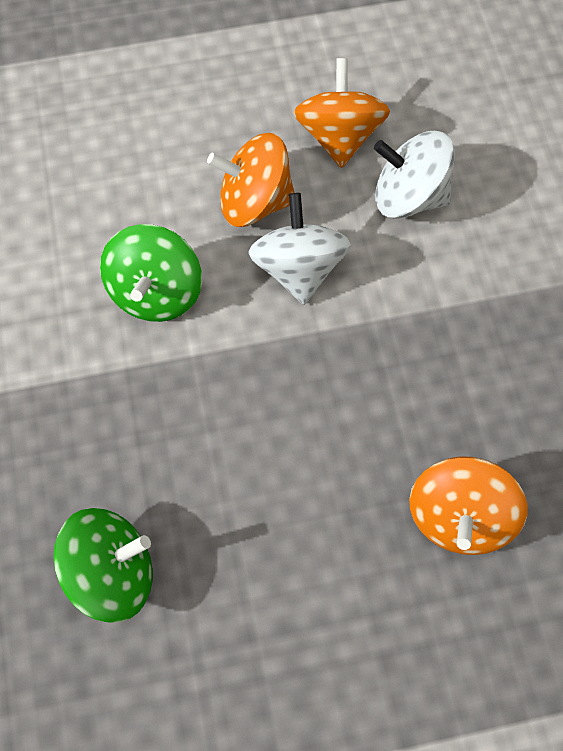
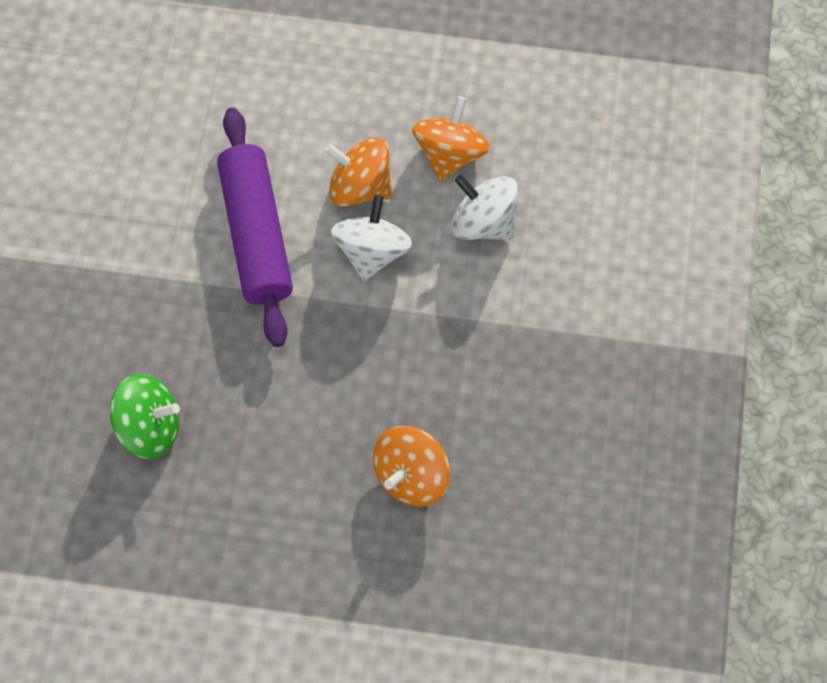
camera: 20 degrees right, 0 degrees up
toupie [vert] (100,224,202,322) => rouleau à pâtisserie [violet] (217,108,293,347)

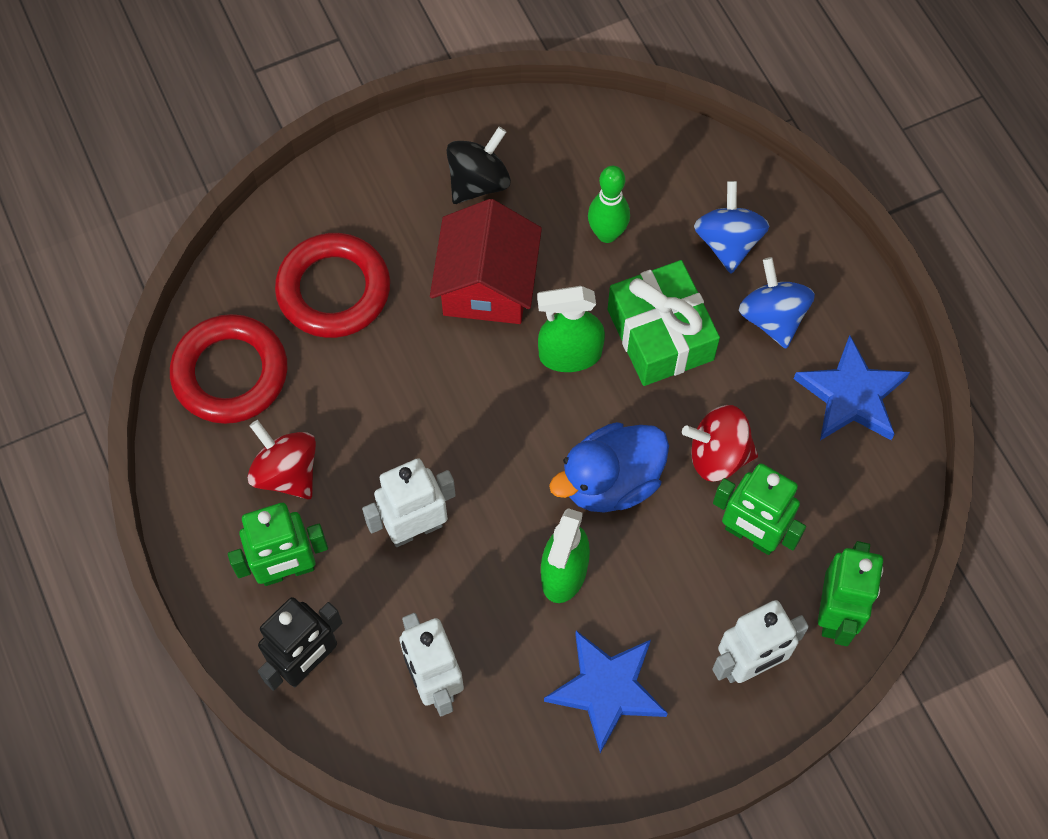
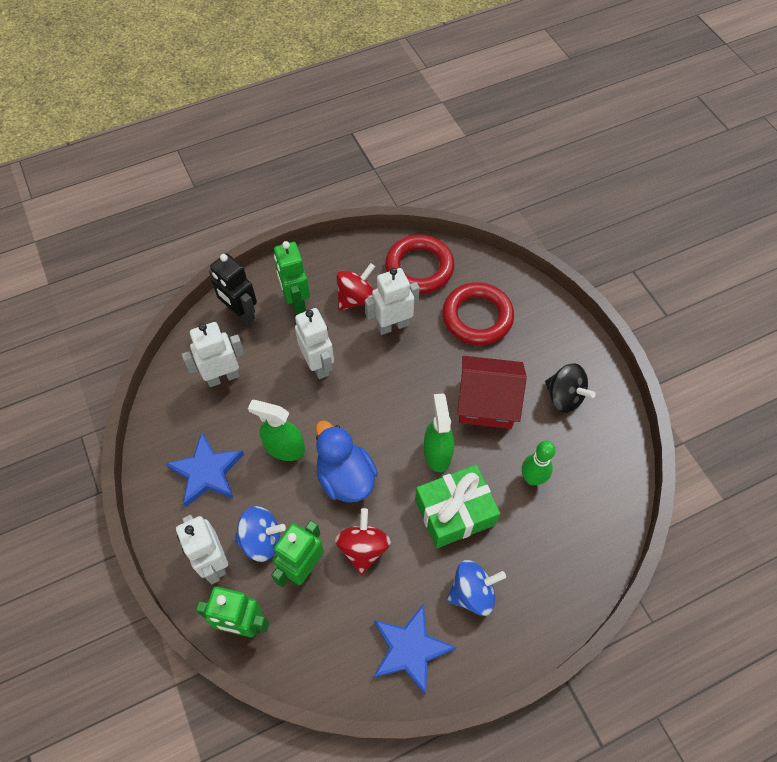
camera: 90 degrees right, 5 degrees down
toupie [bleu] (694,181,769,273) => toupie [bleu] (234,506,286,562), move
nothing => robot [blanc] (365,268,420,335)

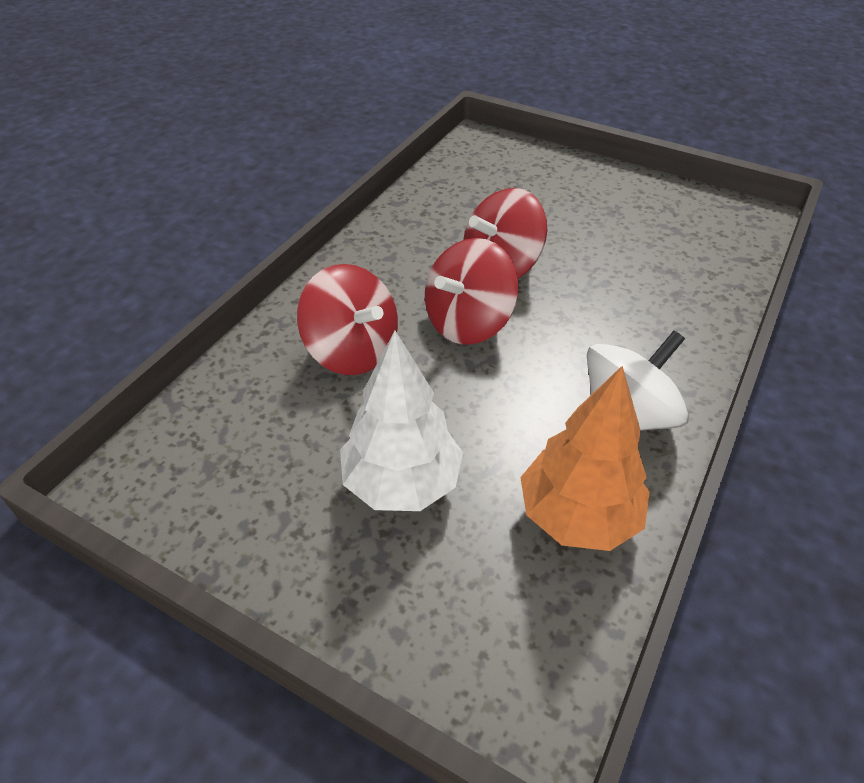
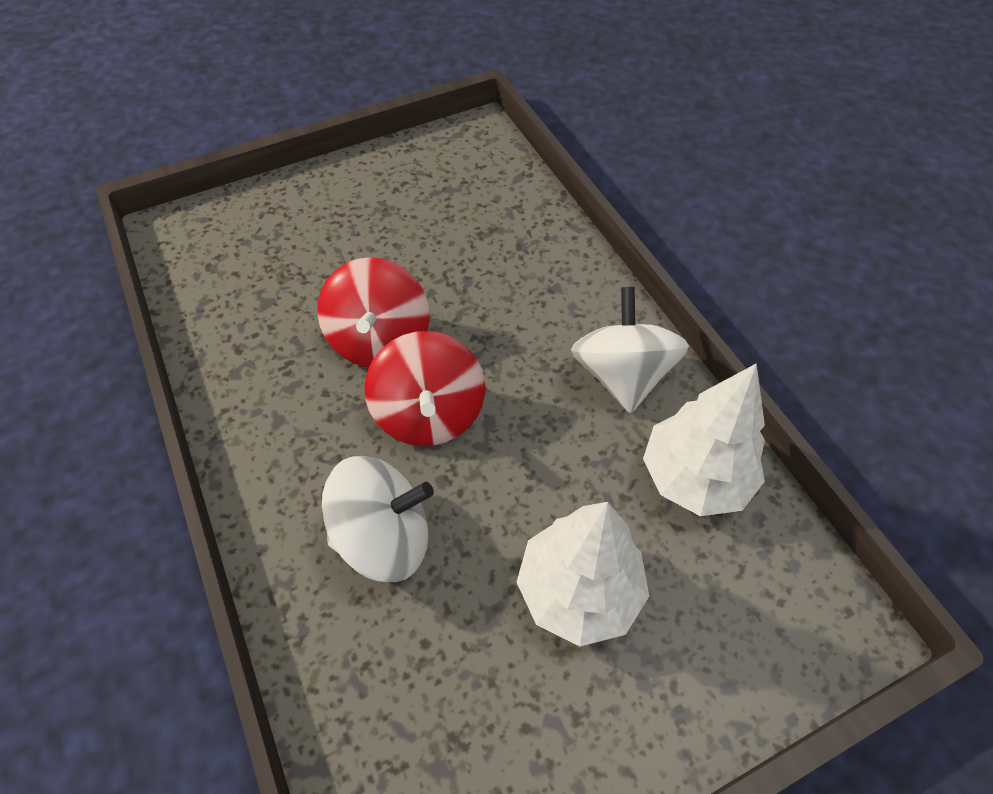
camera: 55 degrees left, 10 degrees up
toupie [rouge] (297,264,398,375) => toupie [blanc] (322,456,434,582)
arbre [orange] (520,366,650,551) => arbre [blanc] (643,363,765,516)

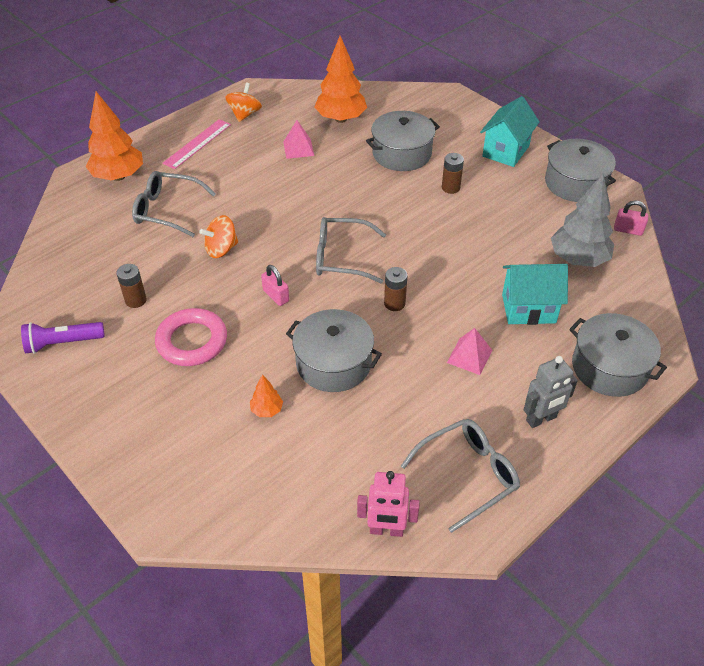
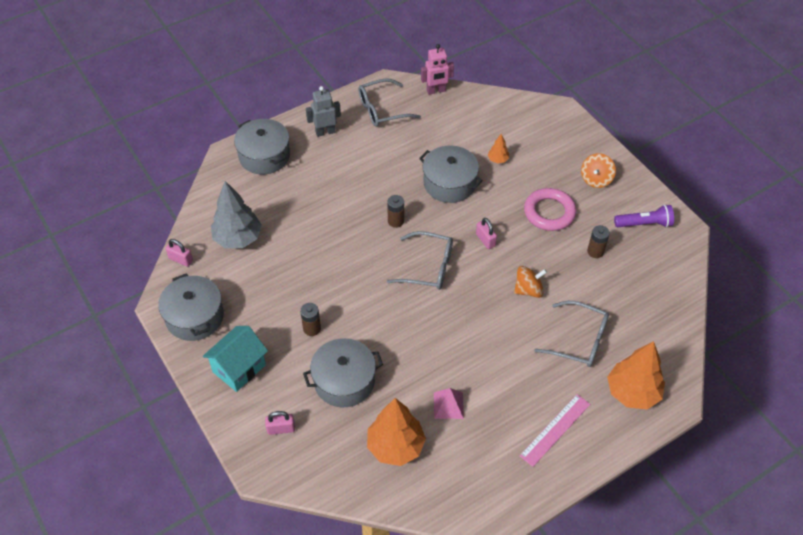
camera: 170 degrees left, 5 degrees up
toupie [orange] (225,82,262,122) => toupie [orange] (581,153,616,188), move
robot [rose] (357,471,420,537) => robot [rose] (421,44,454,95), 150 degrees clockwise
pyramide [rose] (447,328,493,375) => nothing
maison [turquoise] (502,264,568,325) => nothing
nothing => cadenas [rose] (265,411,295,435)

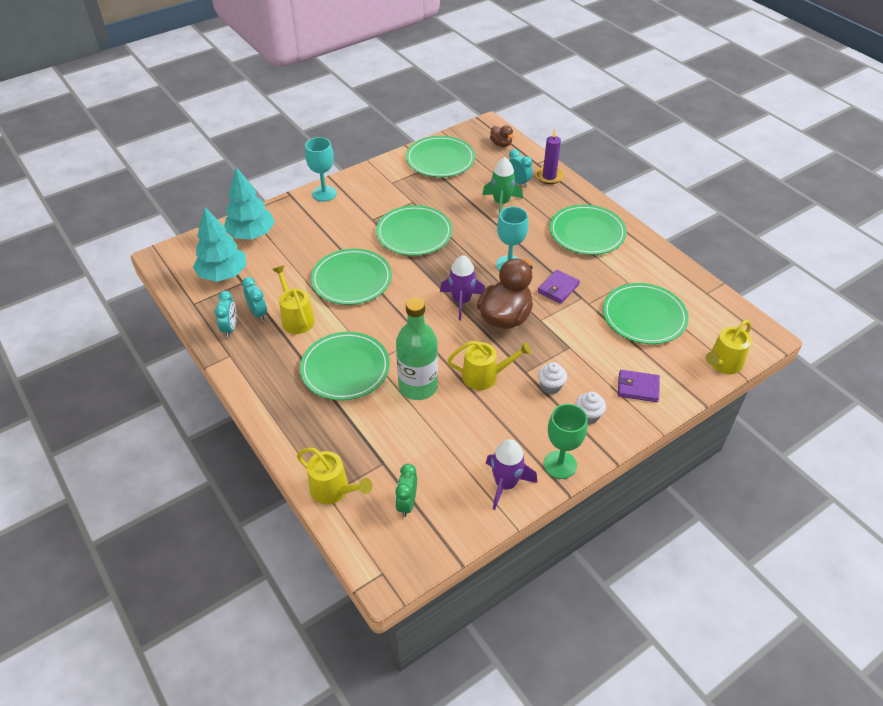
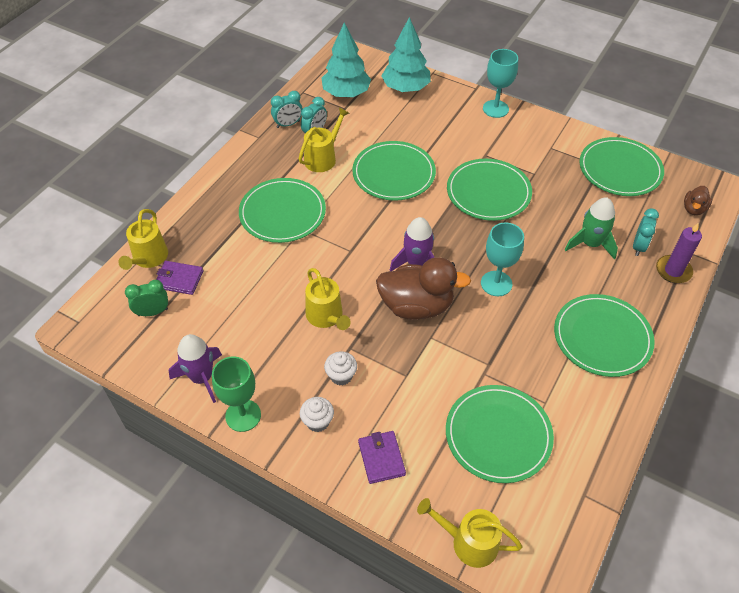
camera: 65 degrees right, 5 degrees up
bouteille [vert] (396,297,438,400) => nothing
portefeuille [violet] (538,269,580,304) => portefeuille [violet] (156,261,203,295), move

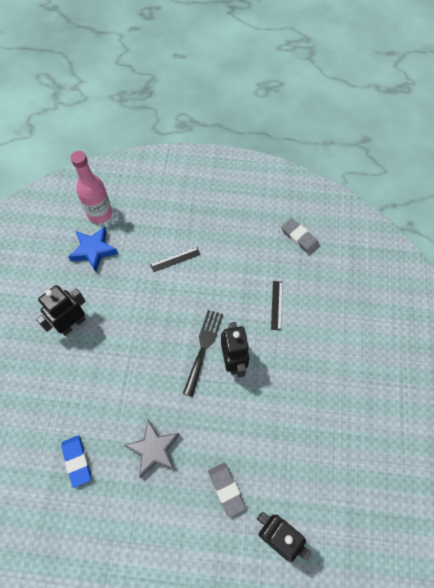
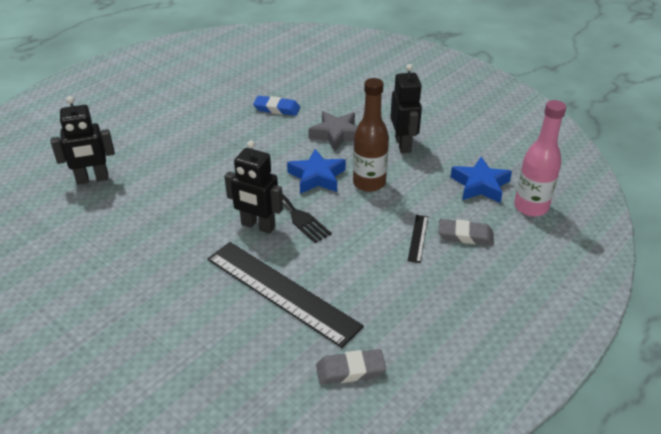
camera: 125 degrees right, 25 degrees down
étoile [gris] (123,420,180,478) => étoile [gris] (308,111,357,152), move
gomme [gris] (208,463,246,518) => gomme [gris] (438,219,494,245), move
règle [noir] (271,281,283,330) => règle [noir] (207,242,364,348), x2.43
nothing => étoile [bleu] (287,149,346,194)
nothing => bouteille [marron] (353,78,389,192)

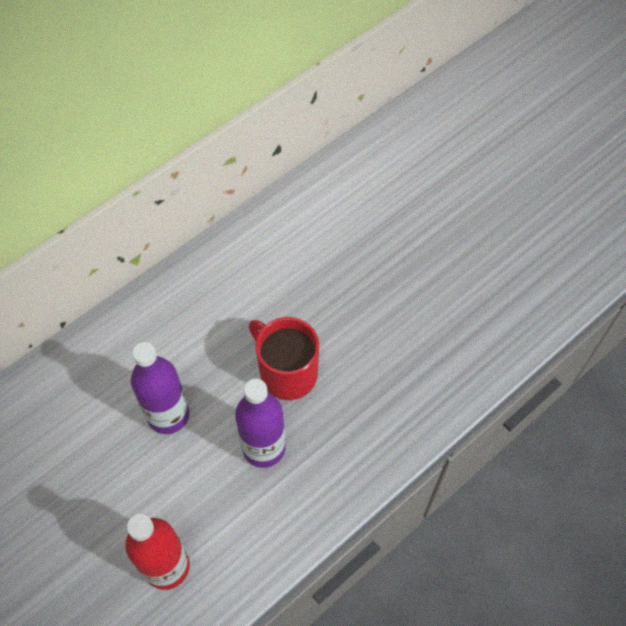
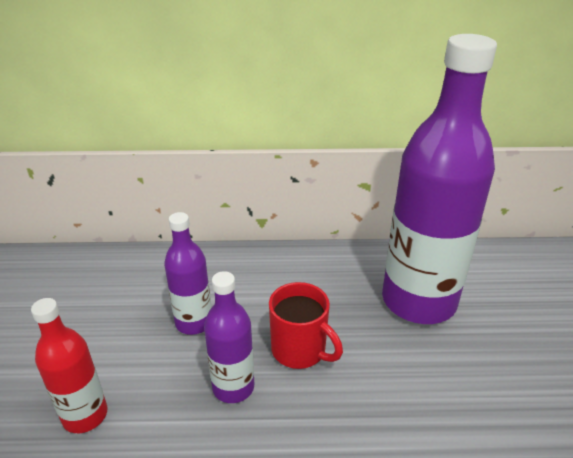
camera: 40 degrees right, 25 degrees down
tasse [rouge] (249,317,319,400) => tasse [rouge] (269,282,343,369), 135 degrees clockwise
nothing => bouteille [violet] (382,34,497,324)

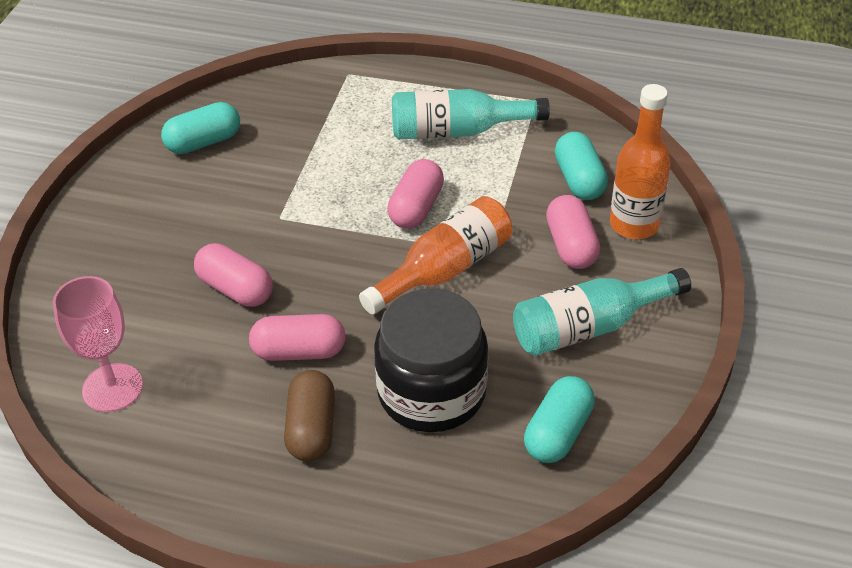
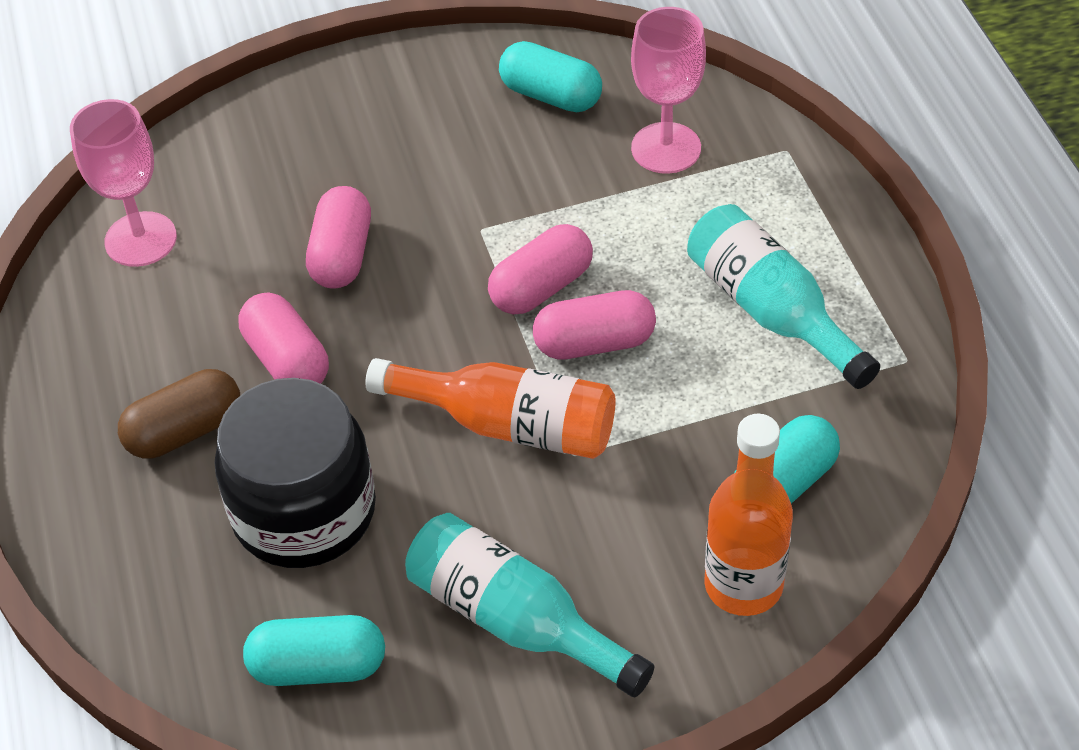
camera: 60 degrees right, 5 degrees up
gélule [rose] (546,195,600,269) => gélule [rose] (488,224,593,315), move
nothing => verre à pied [rose] (631,7,706,174)

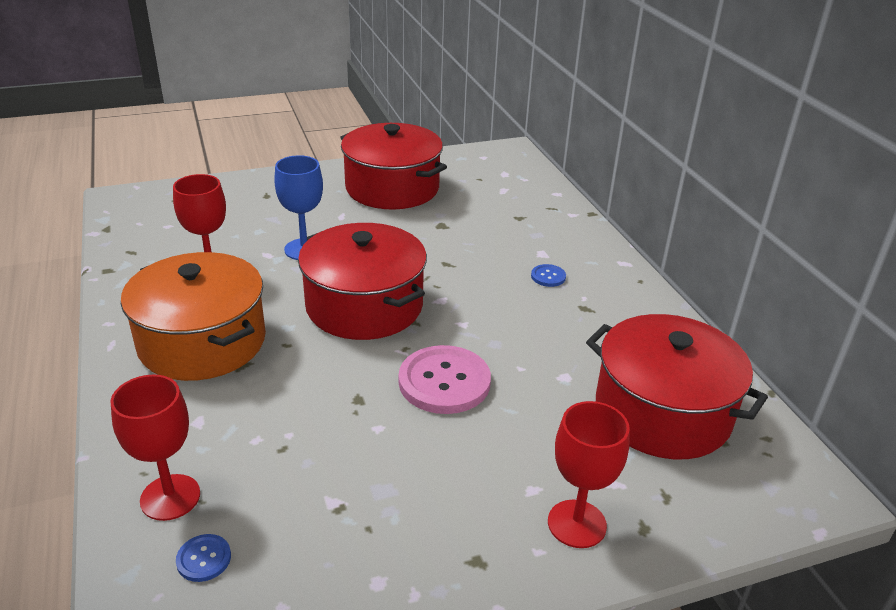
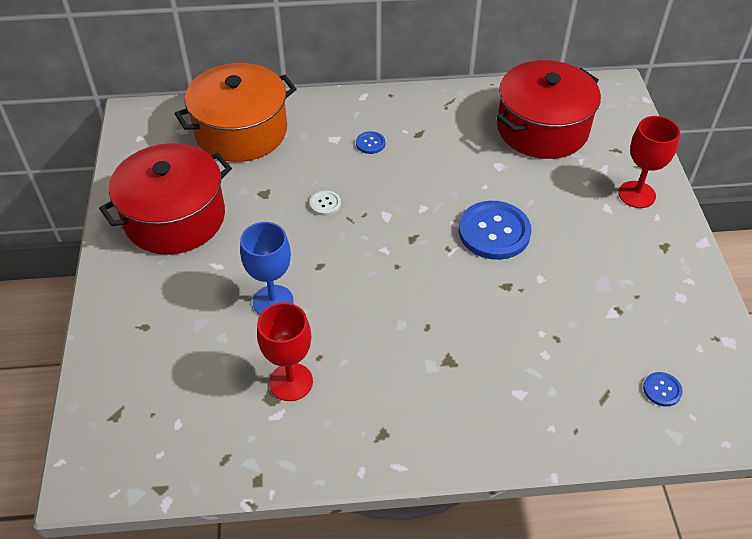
camera: 75 degrees left, 15 degrees up
verre à pied [rouge] (110,374,200,521) => nothing
marmite [orange] (121,252,266,381) => marmite [orange] (175,63,297,162), move
marmite [rouge] (298,223,427,340) => nothing
bouton [rose] (399,345,491,414) => bouton [bleu] (459,201,532,260)
nothing => bouton [blanc] (309,190,341,216)

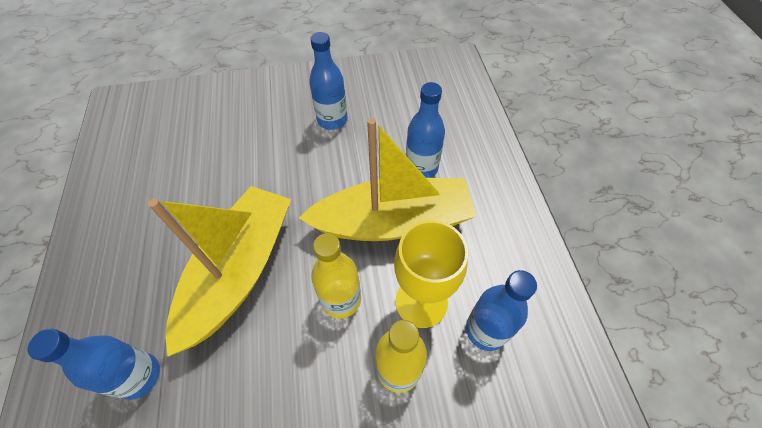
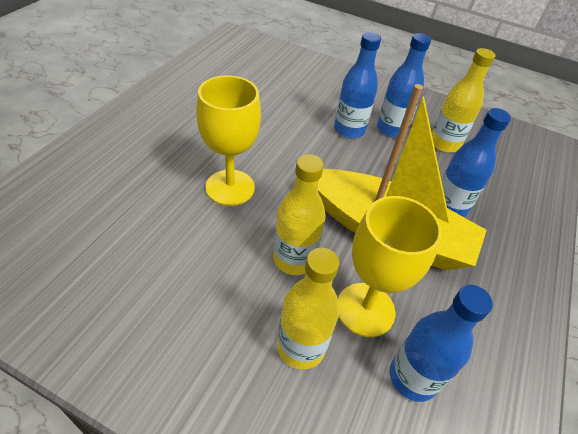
camera: 30 degrees right, 10 degrees down
bouteille [bleu] (28,329,160,400) => bouteille [bleu] (334,32,381,139), move
bateau [jaune] (148,186,291,357) => verre à pied [jaune] (196,75,261,206)
nothing => bouteille [jaune] (432,48,495,153)

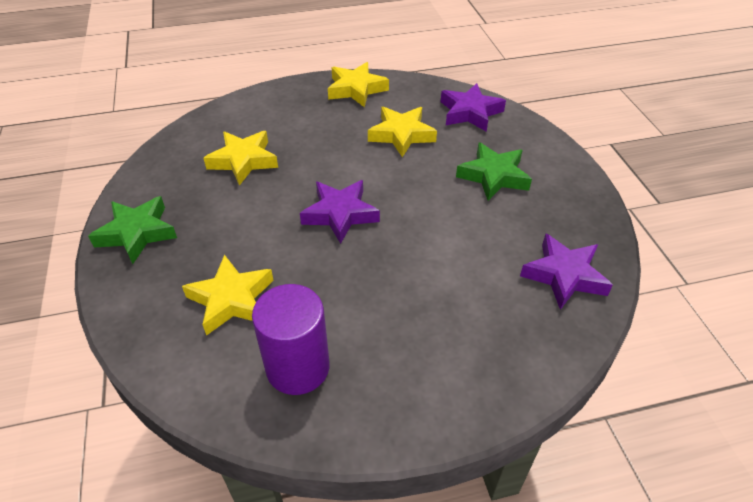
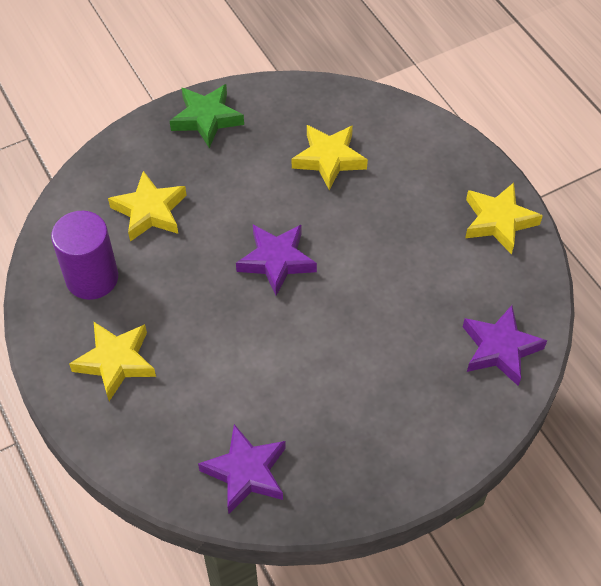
camera: 75 degrees right, 10 degrees up
étoile [jaune] (368,107,437,157) => étoile [jaune] (69,322,156,401), move
étoile [vert] (456,142,532,201) => nothing

